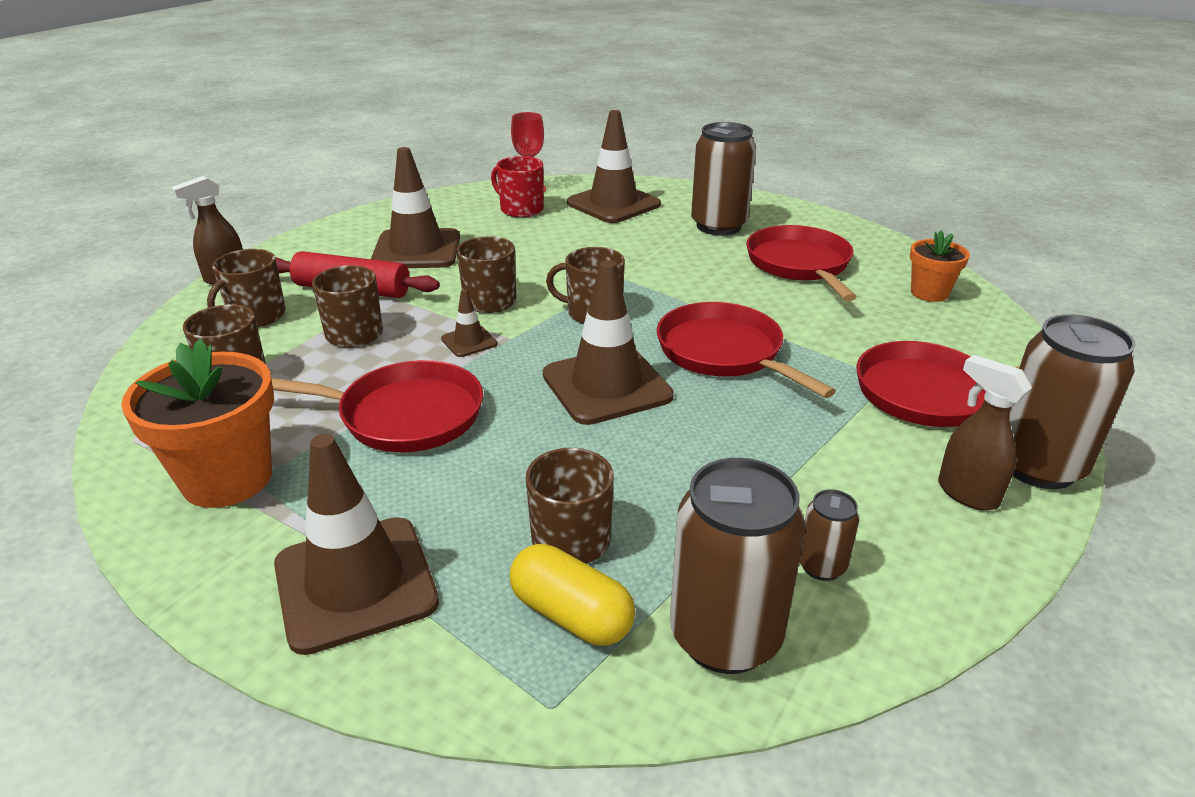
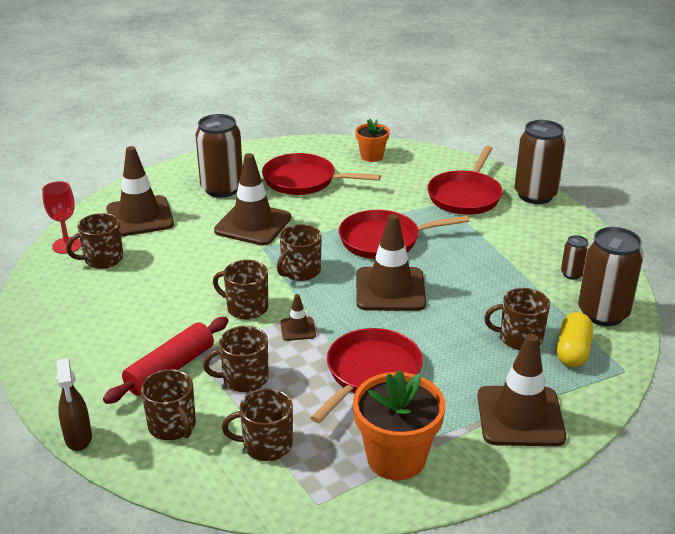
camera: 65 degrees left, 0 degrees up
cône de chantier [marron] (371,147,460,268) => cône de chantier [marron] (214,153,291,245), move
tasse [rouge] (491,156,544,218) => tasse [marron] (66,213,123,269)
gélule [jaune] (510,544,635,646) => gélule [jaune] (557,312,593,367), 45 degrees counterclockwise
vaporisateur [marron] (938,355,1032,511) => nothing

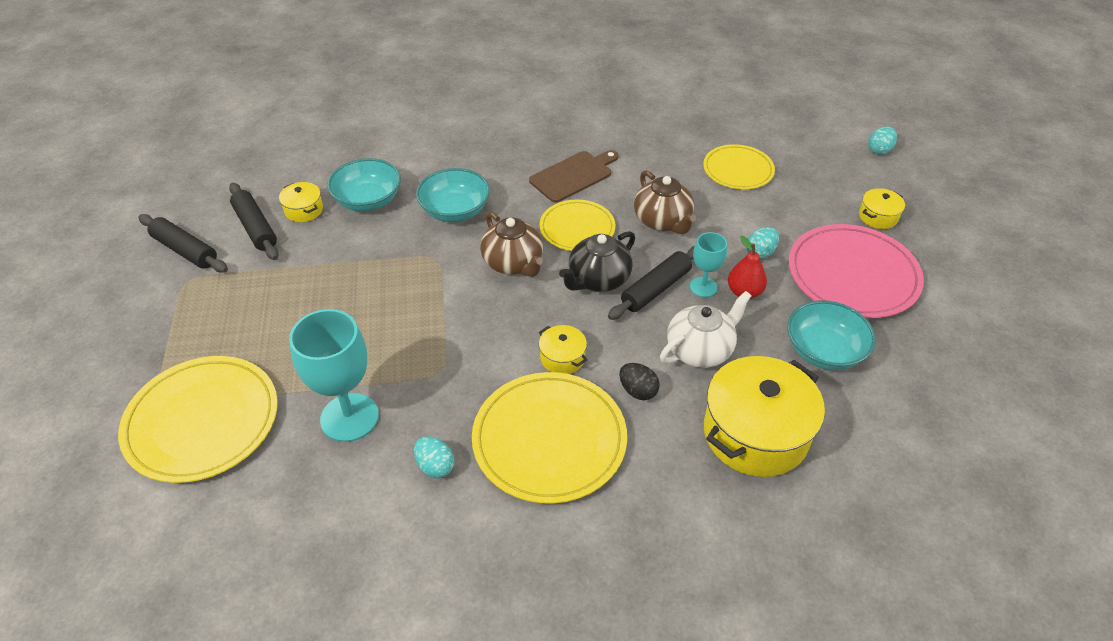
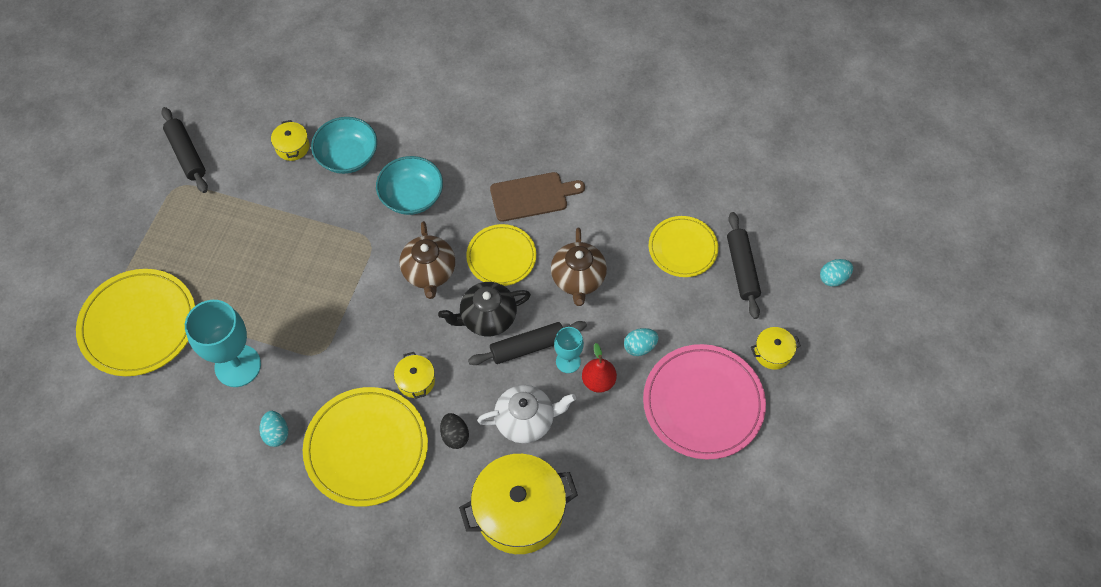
camera: 25 degrees right, 15 degrees up
rouleau à pâtisserie [noir] (229,183,279,260) => rouleau à pâtisserie [noir] (727,212,761,319), move
bol [turquoise] (787,300,876,370) => nothing

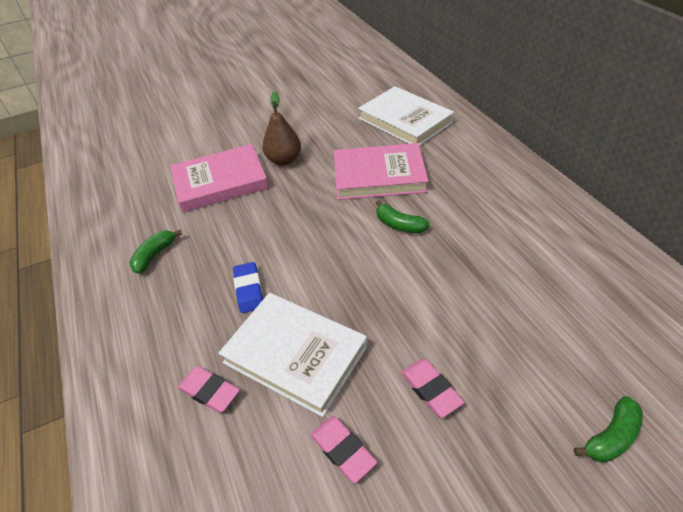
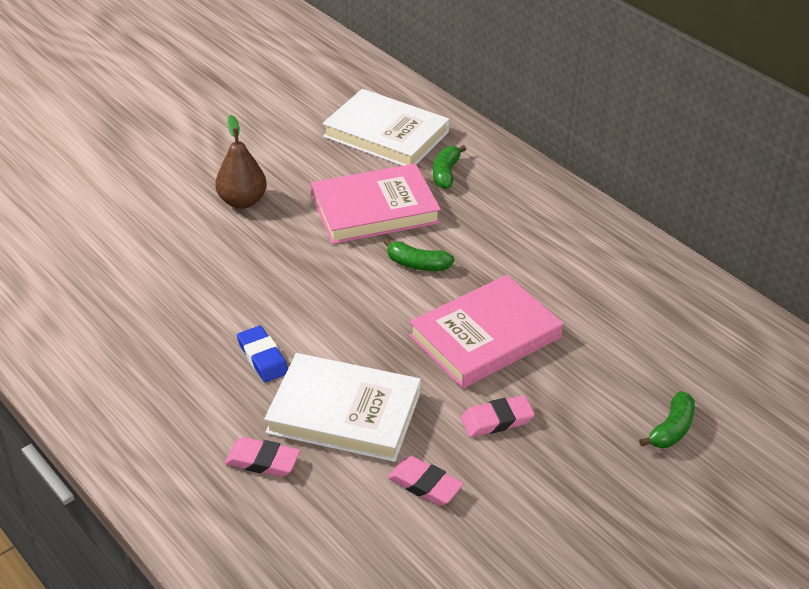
camera: 20 degrees left, 5 degrees down
banane [vert] (129,230,182,274) => banane [vert] (433,145,466,189), move
livre [rose] (170,144,269,212) => livre [rose] (409,275,563,388), move
gomme [rose] (401,359,464,418) => gomme [rose] (460,395,535,437), 60 degrees counterclockwise

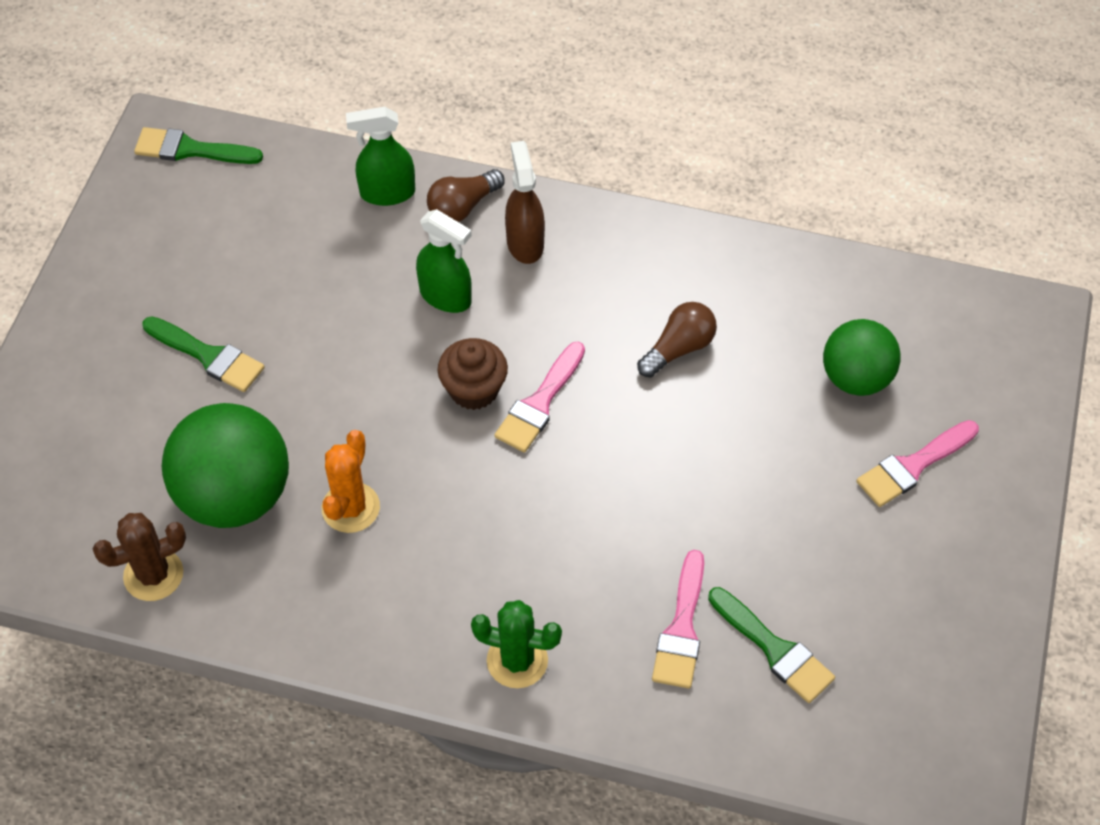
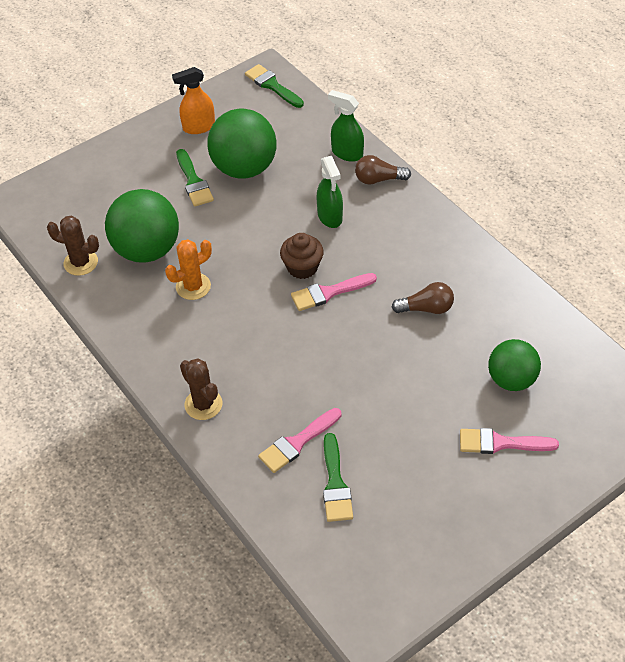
camera: 40 degrees right, 5 degrees down
cactus [vert] (471,600,562,688) => cactus [marron] (180,358,222,420)
vaporisateur [marron] (505,141,545,264) => nothing
nothing => vaporisateur [orange] (172,67,215,134)
nothing => balle [vert] (207,108,277,179)

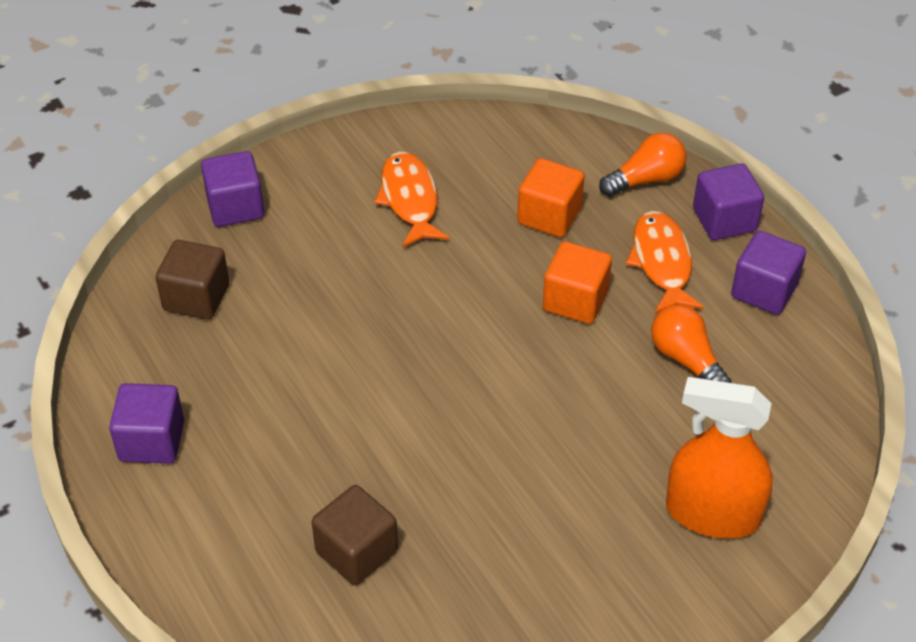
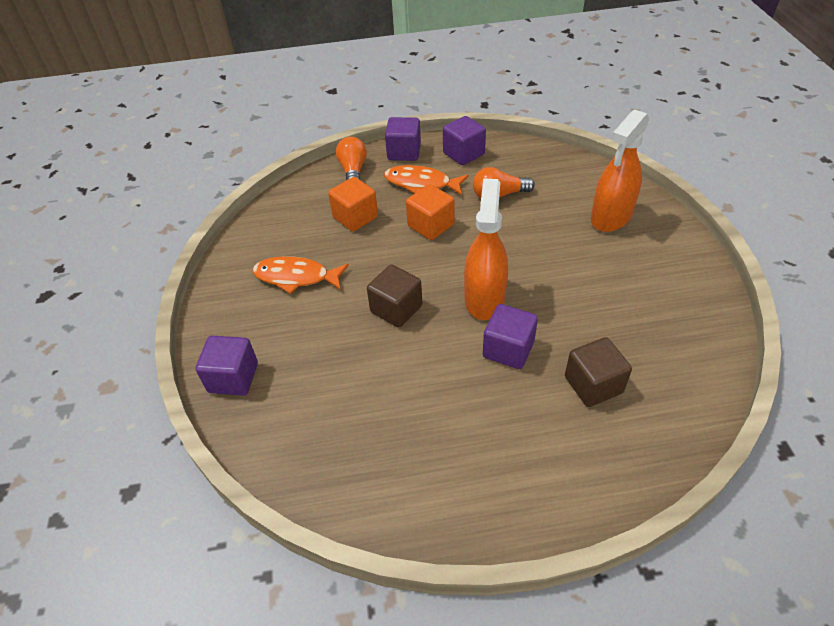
camera: 65 degrees left, 0 degrees up
cube [violet] (109,383,184,464) => cube [violet] (483,304,538,369), move
cube [marron] (155,240,229,320) => cube [marron] (367,264,422,328), move
nothing => vaporisateur [orange] (464,178,508,320)

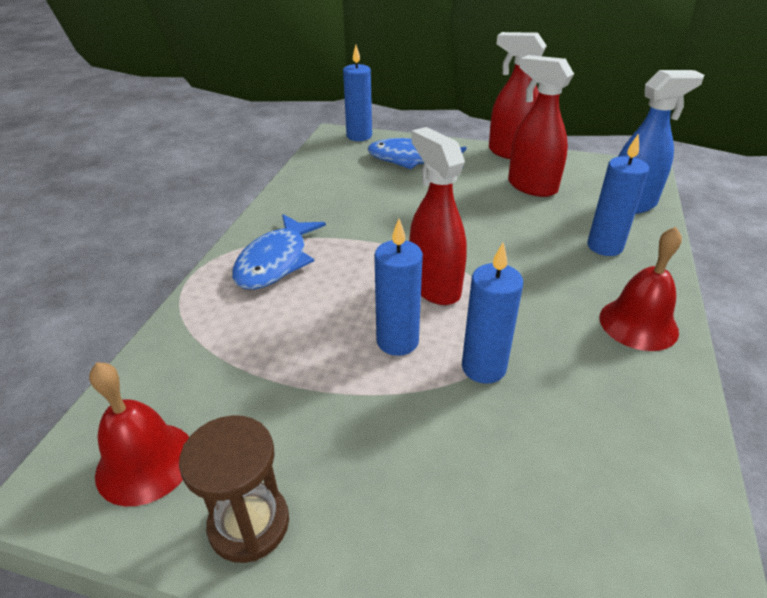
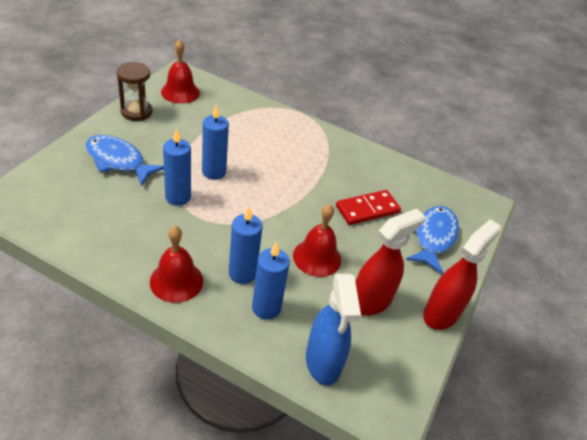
camera: 95 degrees right, 5 degrees up
poisson [bleu] (232,214,326,290) => poisson [bleu] (85,135,164,187), move
bougie [bleu] (343,45,372,141) => bougie [bleu] (229,206,263,284), move
vaporisateur [rouge] (409,127,467,305) => nothing
nothing => cloche [rouge] (293,204,341,277)
nothing => domino [rouge] (336,190,401,225)

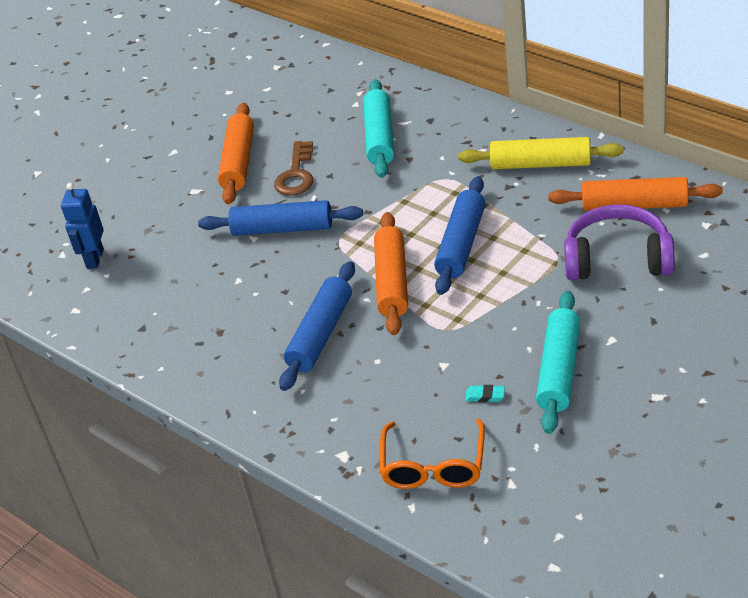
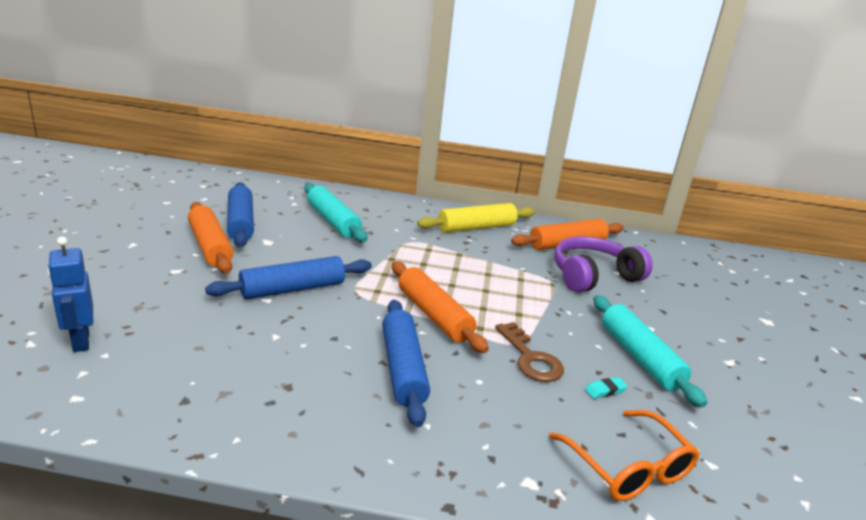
camera: 40 degrees left, 15 degrees down
clé [marron] (274,141,313,196) => clé [marron] (495,322,564,382), move
rouleau à pâtisserie [bleu] (434,176,485,295) => rouleau à pâtisserie [bleu] (227,182,254,247), move

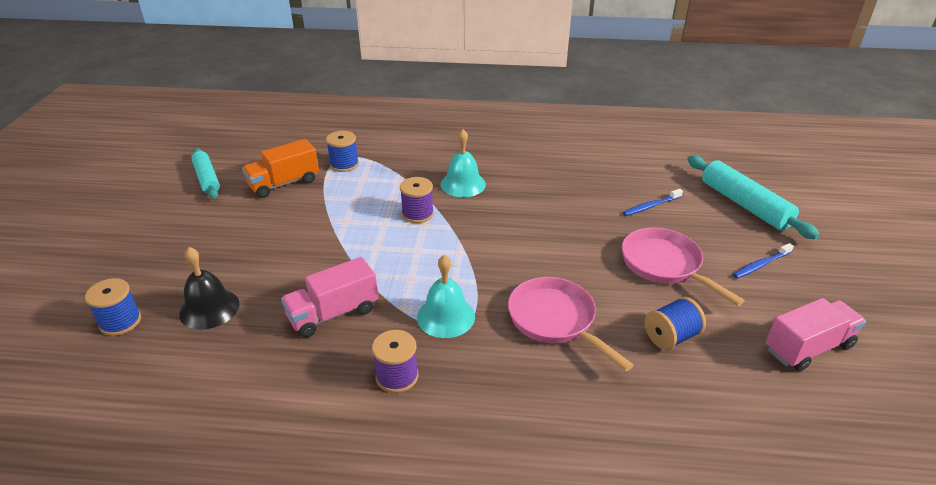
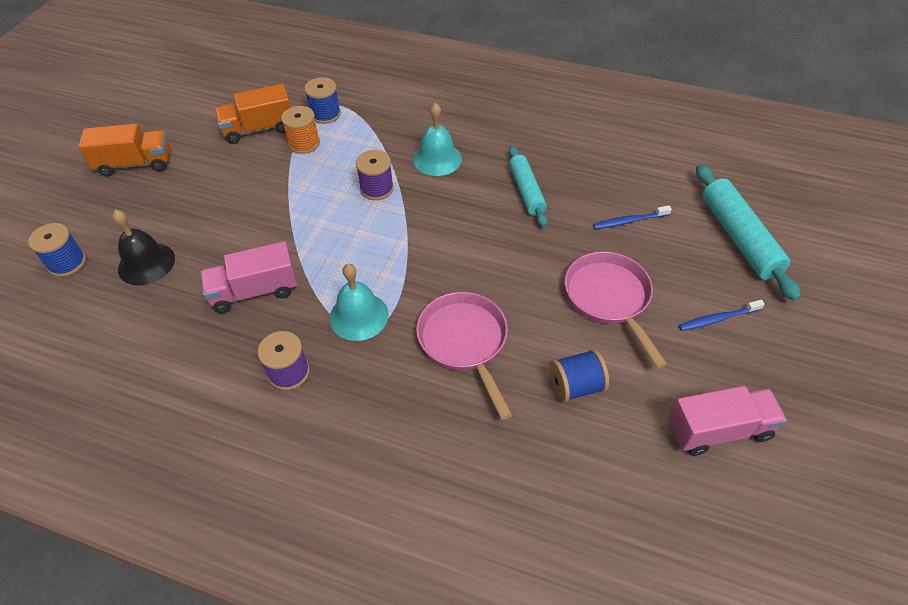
camera: 15 degrees right, 15 degrees up
rouleau à pâtisserie [turquoise] (191,148,220,199) => rouleau à pâtisserie [turquoise] (509,146,547,227), move
nothing => camion [orange] (78,124,170,177)
nothing => bobine [orange] (281,106,320,154)

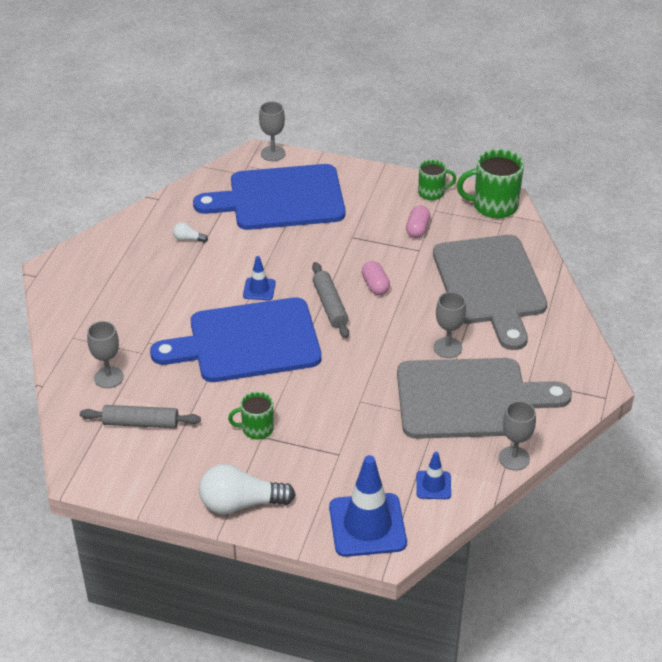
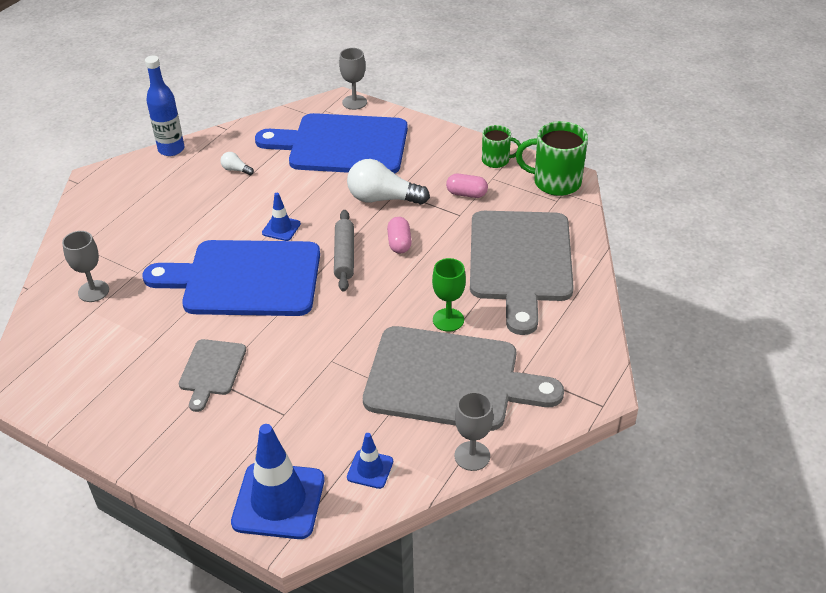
camera: 15 degrees right, 0 degrees up
rouleau à pâtisserie [gris] (80,405,201,428) => nothing
ampoule [blanc] (199,464,296,515) => ampoule [blanc] (347,159,430,205), move
tasse [vert] (228,391,274,439) => planche à découper [gris] (179,339,246,412)
gélule [rose] (406,205,430,238) => gélule [rose] (446,174,488,198), 75 degrees clockwise
verre à pied [gris] (434,292,466,358) => verre à pied [vert] (432,258,466,332)
nothing => bouteille [bleu] (145,56,184,156)

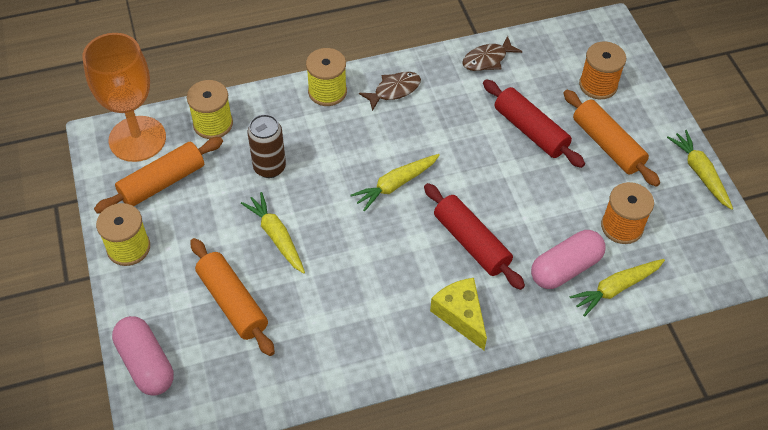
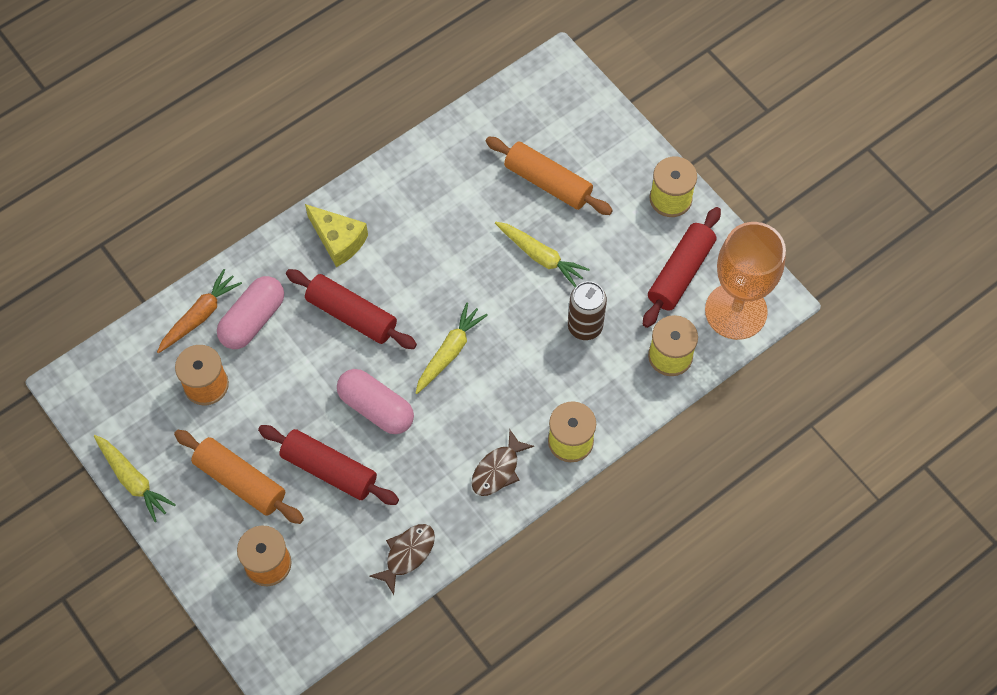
camera: 160 degrees right, 10 degrees up
rouleau à pâtisserie [orange] (94,137,223,214) => rouleau à pâtisserie [rouge] (643,207,721,328)
gélule [rose] (112,316,174,396) => gélule [rose] (337,369,414,434), move
carotte [jaune] (569,259,665,317) => carotte [orange] (157,269,242,353)

